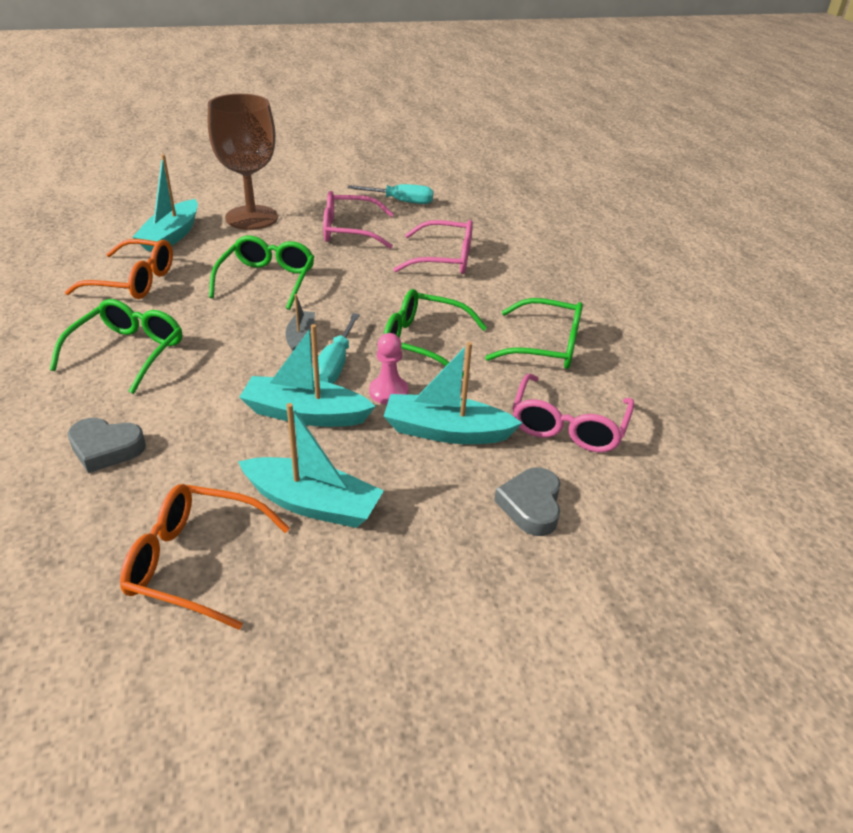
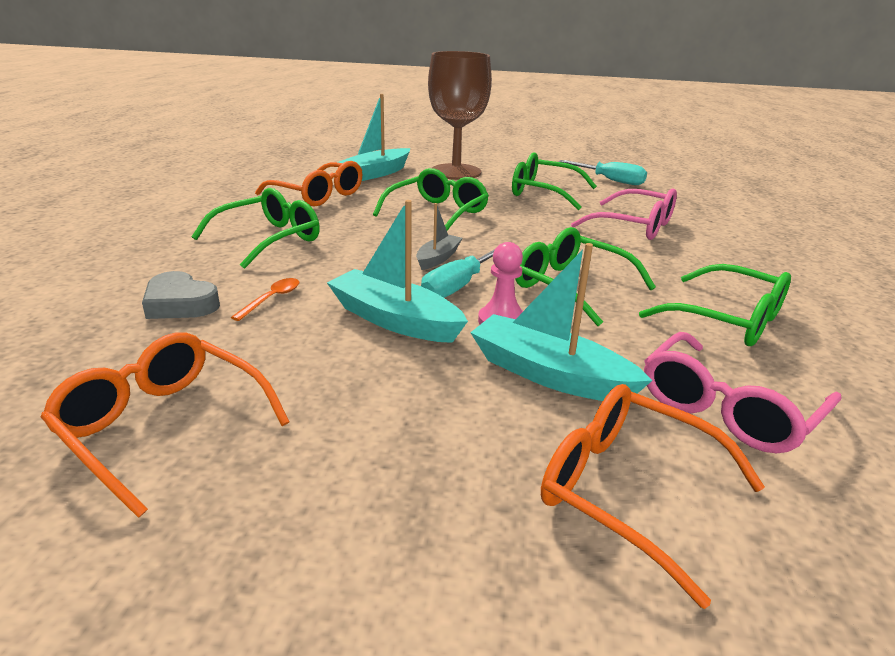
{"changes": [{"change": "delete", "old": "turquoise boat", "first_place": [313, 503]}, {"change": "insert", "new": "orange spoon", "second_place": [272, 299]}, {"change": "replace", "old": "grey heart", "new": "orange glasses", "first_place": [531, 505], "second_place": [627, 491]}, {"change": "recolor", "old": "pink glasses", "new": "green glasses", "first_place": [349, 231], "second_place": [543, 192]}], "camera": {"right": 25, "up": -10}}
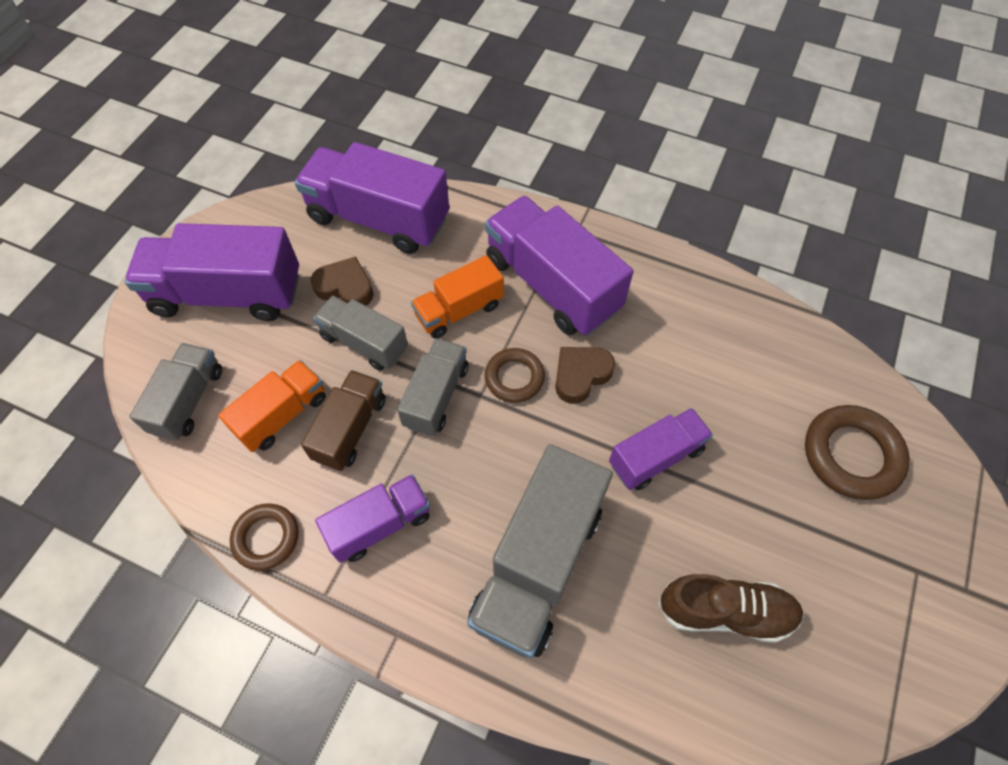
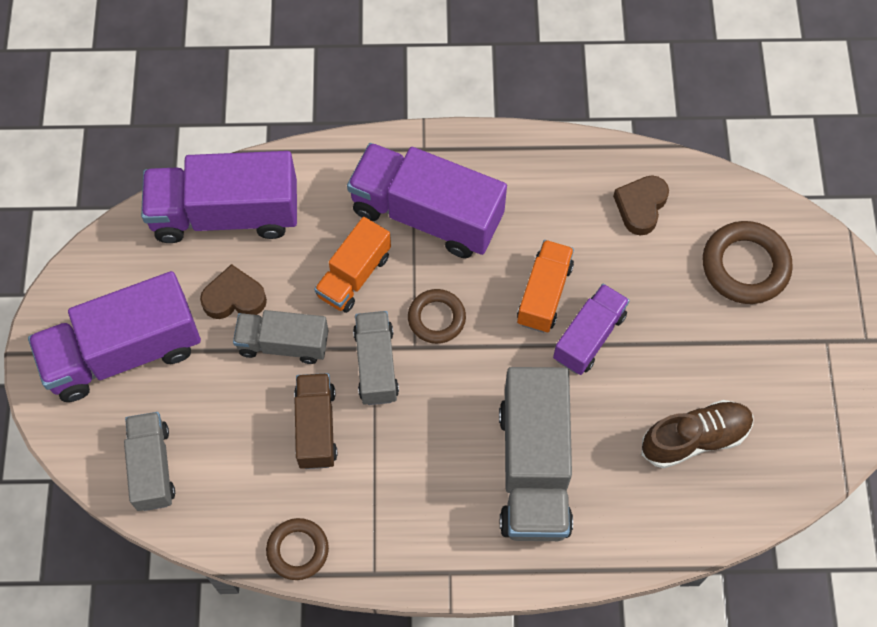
{"changes": [{"change": "delete", "old": "purple truck", "first_place": [380, 525]}, {"change": "move", "old": "orange truck", "first_place": [282, 415], "second_place": [544, 294]}, {"change": "move", "old": "brown heart", "first_place": [581, 375], "second_place": [641, 206]}], "camera": {"right": -25, "up": 5}}
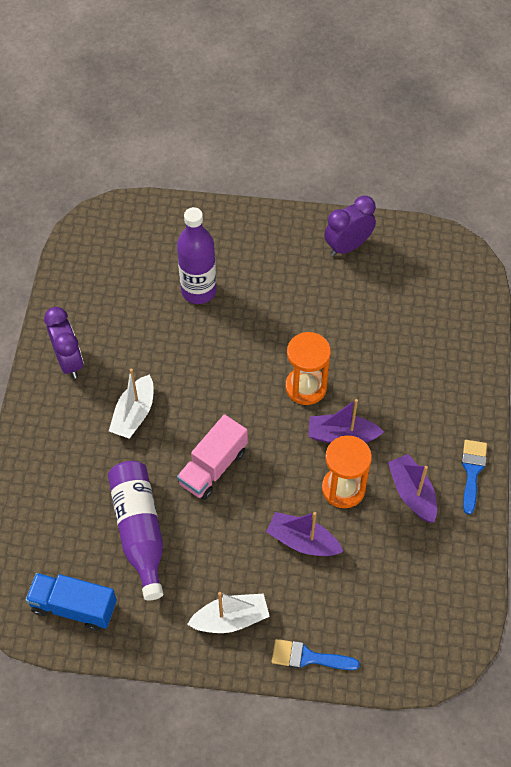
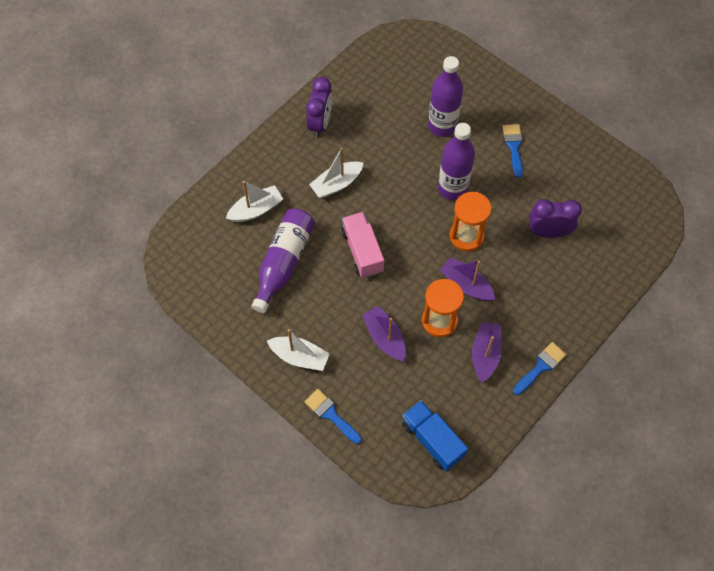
{"changes": [{"change": "insert", "new": "white boat", "second_place": [256, 210]}, {"change": "insert", "new": "purple bottle", "second_place": [452, 188]}, {"change": "insert", "new": "blue brush", "second_place": [513, 146]}, {"change": "move", "old": "blue truck", "first_place": [74, 607], "second_place": [432, 440]}, {"change": "move", "old": "purple clock", "first_place": [347, 246], "second_place": [548, 232]}, {"change": "rotate", "old": "pink truck", "first_place": [213, 467], "second_place": [362, 251], "degrees": 90}], "camera": {"right": 35, "up": 5}}
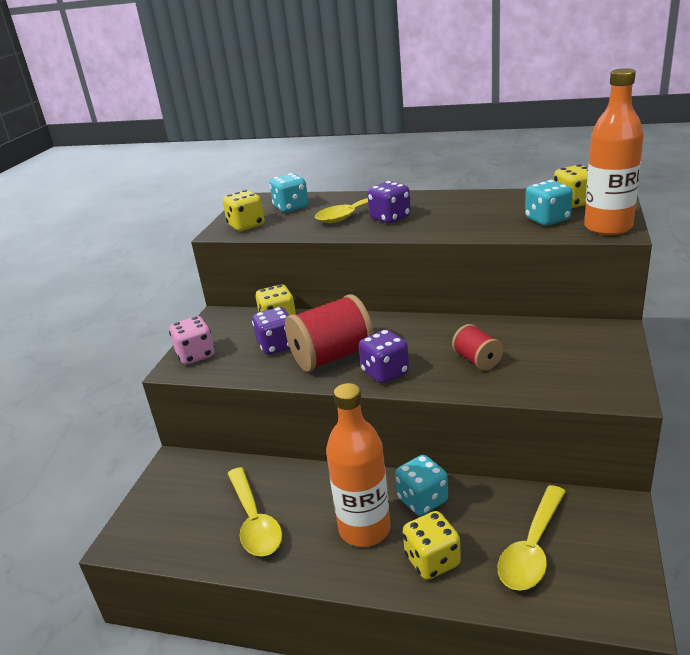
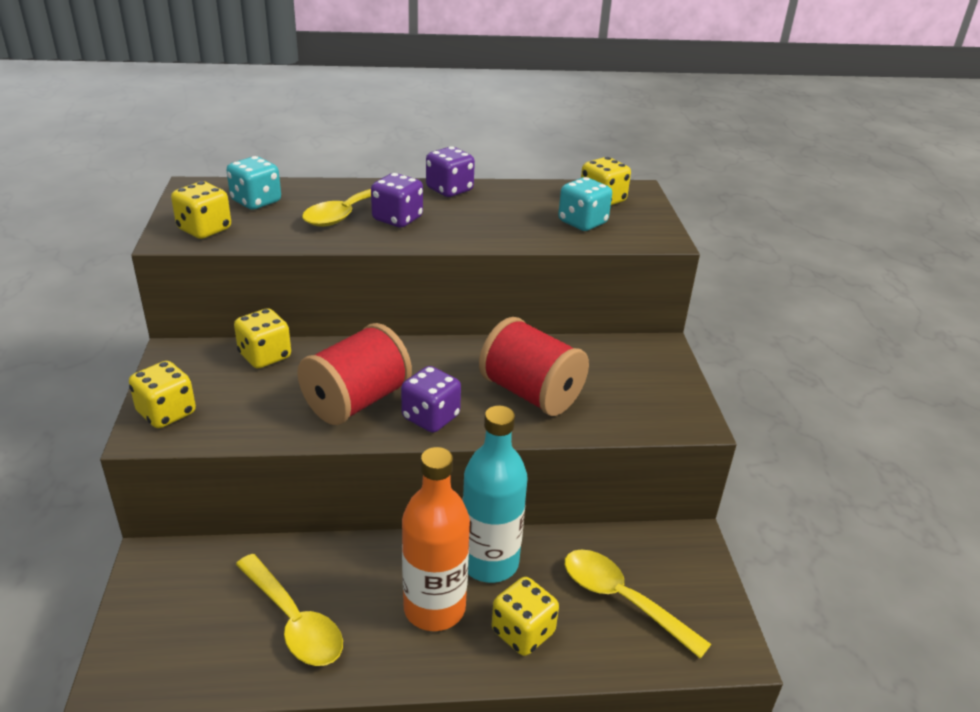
{"changes": [{"change": "delete", "old": "orange bottle", "first_place": [608, 227]}, {"change": "move", "old": "purple dice", "first_place": [277, 346], "second_place": [449, 190]}, {"change": "replace", "old": "turquoise dice", "new": "turquoise bottle", "first_place": [422, 500], "second_place": [489, 562]}, {"change": "recolor", "old": "pink dice", "new": "yellow dice", "first_place": [196, 355], "second_place": [166, 413]}, {"change": "rotate", "old": "yellow spoon", "first_place": [532, 548], "second_place": [622, 599], "degrees": 120}, {"change": "resize", "old": "red spool", "first_place": [477, 360], "second_place": [531, 393], "factor": 1.83}], "camera": {"right": -25, "up": 5}}
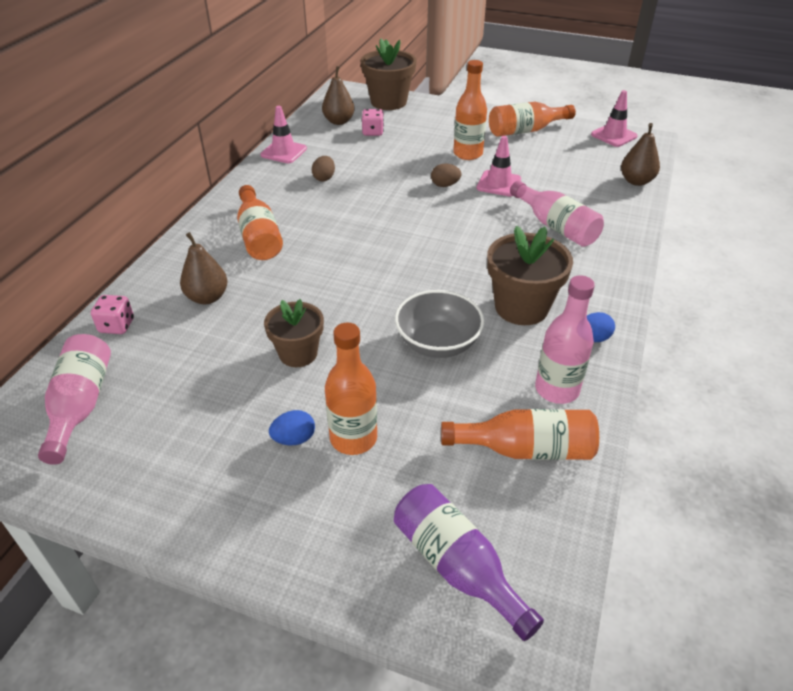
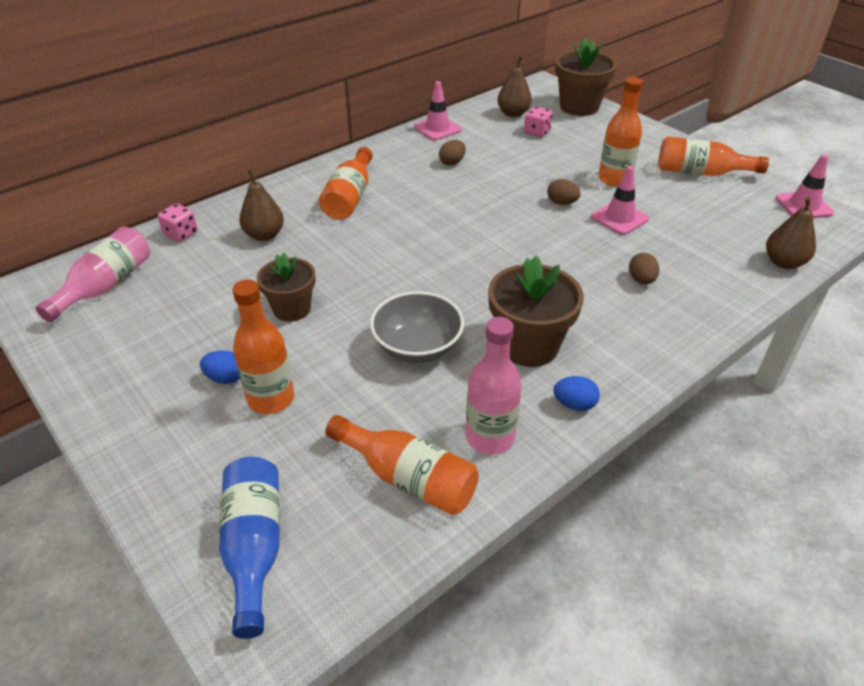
{"changes": [{"change": "replace", "old": "pink bottle", "new": "brown egg", "first_place": [555, 226], "second_place": [641, 280]}, {"change": "recolor", "old": "purple bottle", "new": "blue bottle", "first_place": [457, 566], "second_place": [254, 547]}], "camera": {"right": 30, "up": 0}}
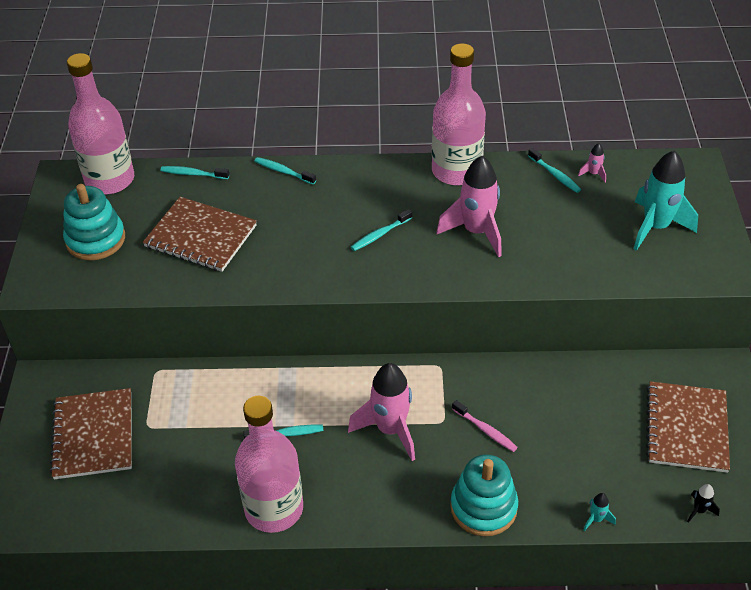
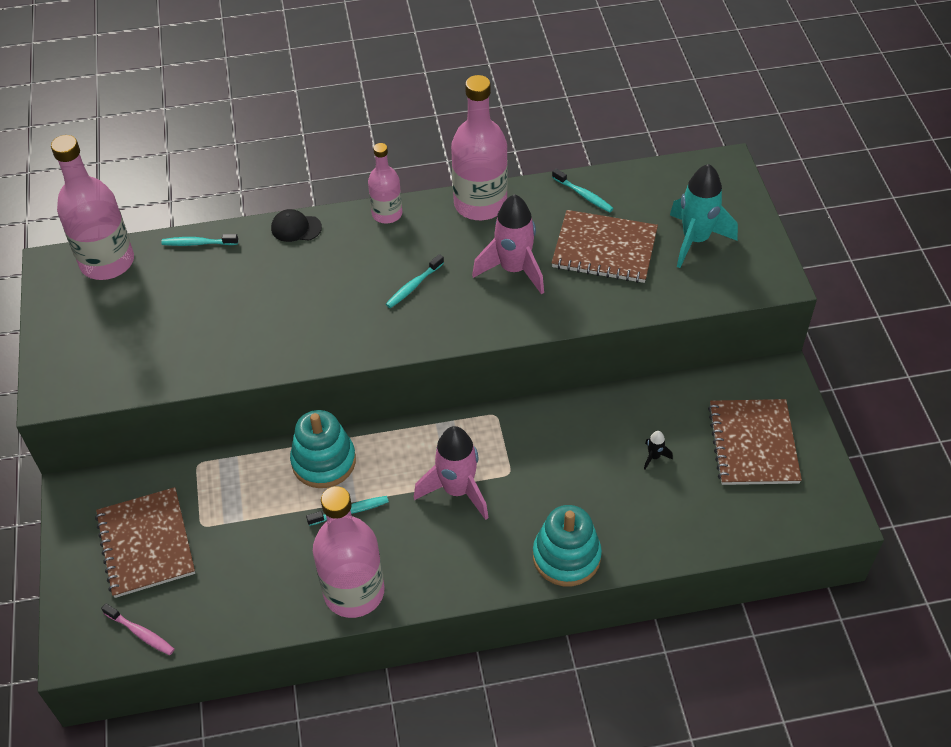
{"changes": [{"change": "delete", "old": "pink rocket", "first_place": [593, 174]}, {"change": "delete", "old": "turquoise rocket", "first_place": [596, 519]}, {"change": "insert", "new": "pink bottle", "second_place": [387, 214]}, {"change": "move", "old": "turquoise stacking toy", "first_place": [95, 239], "second_place": [324, 461]}, {"change": "move", "old": "brown notebook", "first_place": [200, 236], "second_place": [604, 249]}, {"change": "move", "old": "pink toothbrush", "first_place": [485, 430], "second_place": [141, 633]}, {"change": "move", "old": "black rocket", "first_place": [699, 510], "second_place": [654, 457]}, {"change": "replace", "old": "turquoise toothbrush", "new": "black cap", "first_place": [283, 171], "second_place": [296, 228]}], "camera": {"right": -10, "up": 5}}
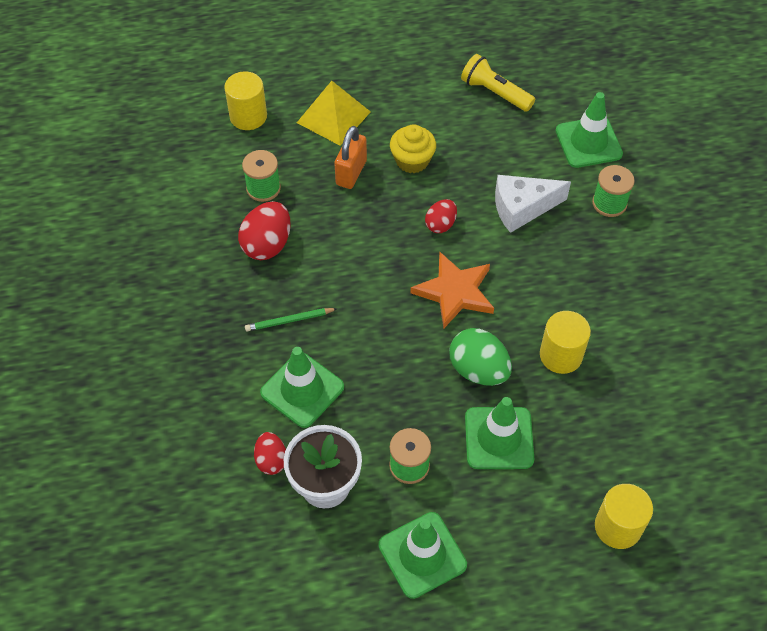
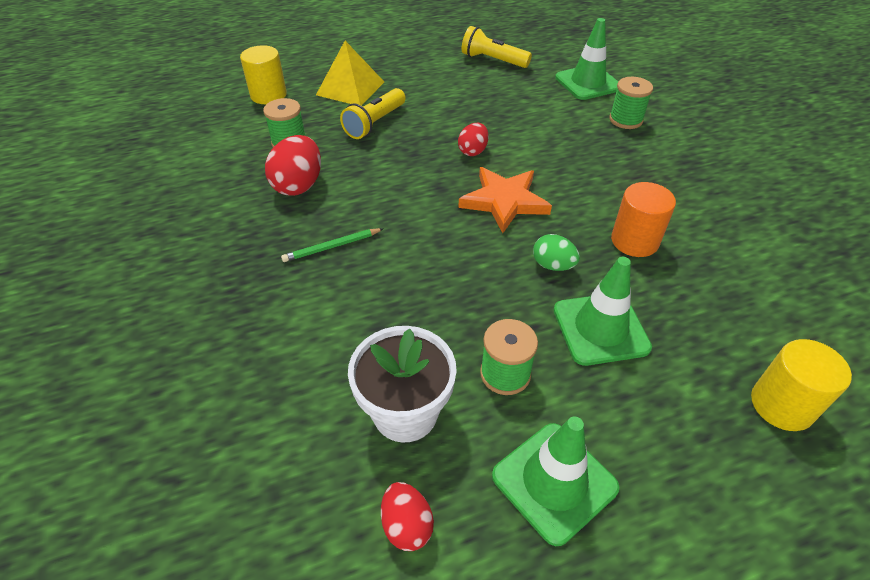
{"changes": [{"change": "delete", "old": "green traffic cone", "first_place": [302, 390]}, {"change": "delete", "old": "yellow cupcake", "first_place": [412, 160]}, {"change": "delete", "old": "white cheese", "first_place": [522, 208]}, {"change": "move", "old": "red egg", "first_place": [271, 460], "second_place": [407, 525]}, {"change": "replace", "old": "orange padlock", "new": "yellow flashlight", "first_place": [351, 173], "second_place": [375, 123]}, {"change": "recolor", "old": "yellow cylinder", "new": "orange cylinder", "first_place": [561, 355], "second_place": [634, 241]}, {"change": "resize", "old": "green egg", "first_place": [478, 370], "second_place": [553, 265], "factor": 0.61}], "camera": {"right": -10, "up": -10}}
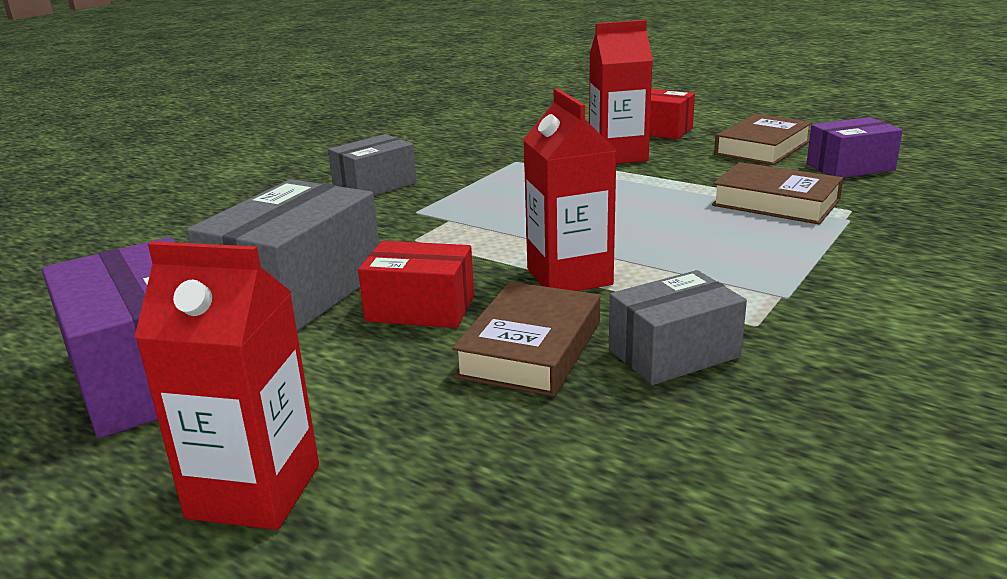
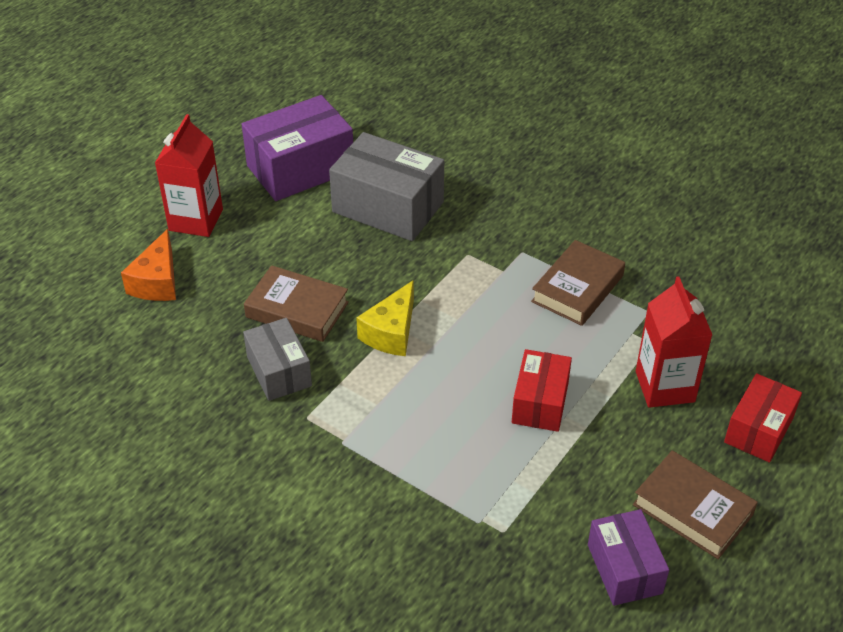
{"changes": [{"change": "delete", "old": "grey box", "first_place": [375, 186]}, {"change": "insert", "new": "orange cheese", "second_place": [157, 282]}, {"change": "move", "old": "red box", "first_place": [420, 308], "second_place": [540, 402]}, {"change": "move", "old": "brown book", "first_place": [775, 203], "second_place": [577, 288]}, {"change": "replace", "old": "red carton", "new": "yellow cheese", "first_place": [569, 276], "second_place": [391, 332]}], "camera": {"right": 90, "up": 20}}
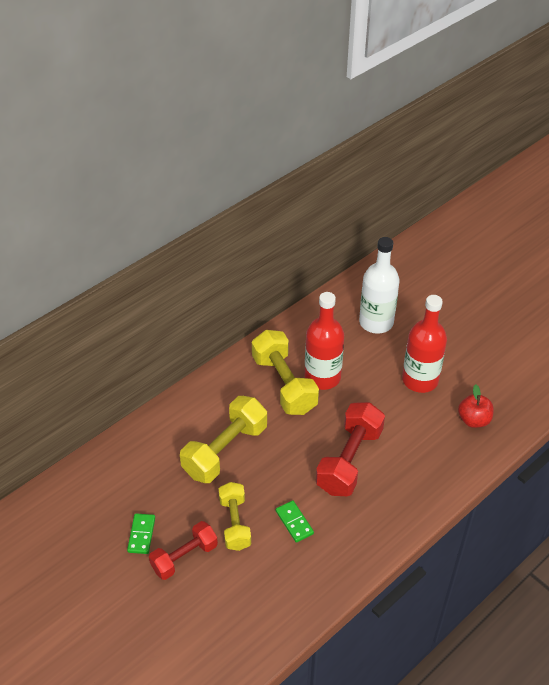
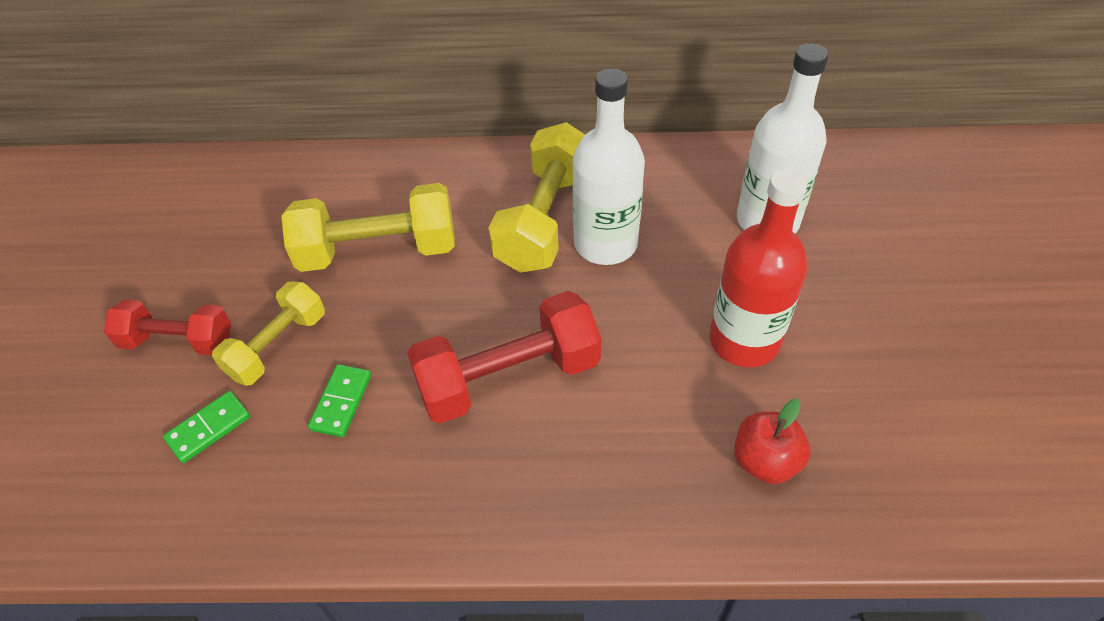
{"changes": [{"change": "move", "old": "green domino", "first_place": [141, 534], "second_place": [208, 428]}, {"change": "recolor", "old": "red bottle", "new": "white bottle", "first_place": [322, 377], "second_place": [605, 243]}], "camera": {"right": 45, "up": 5}}
